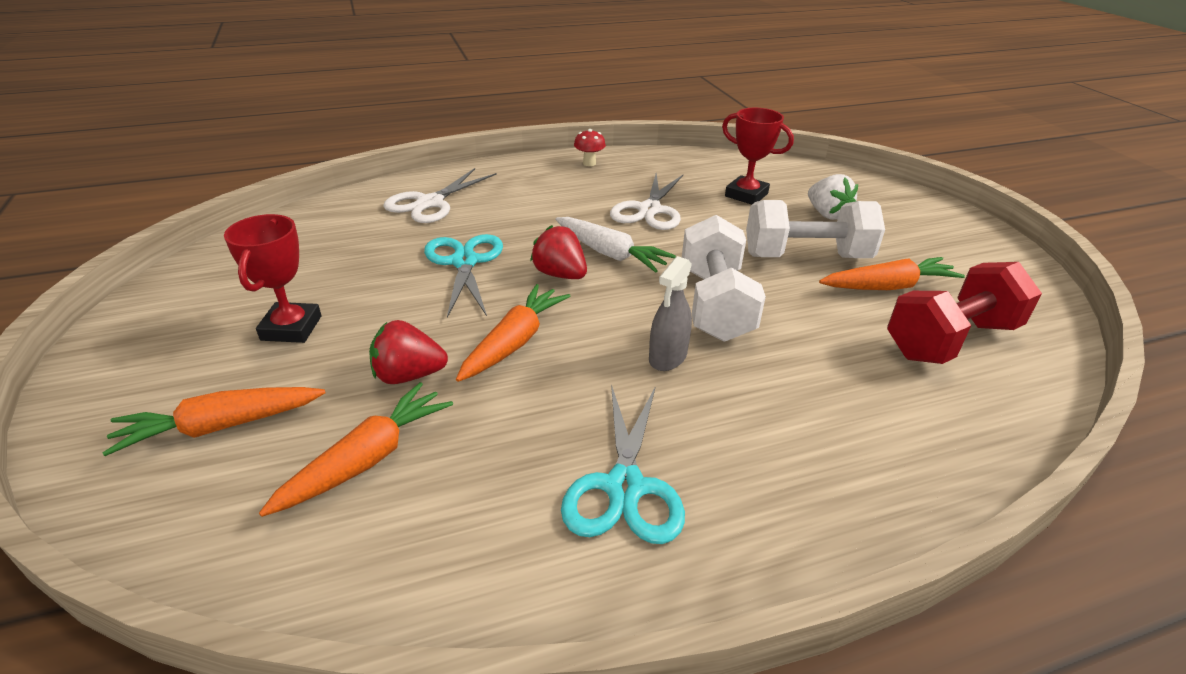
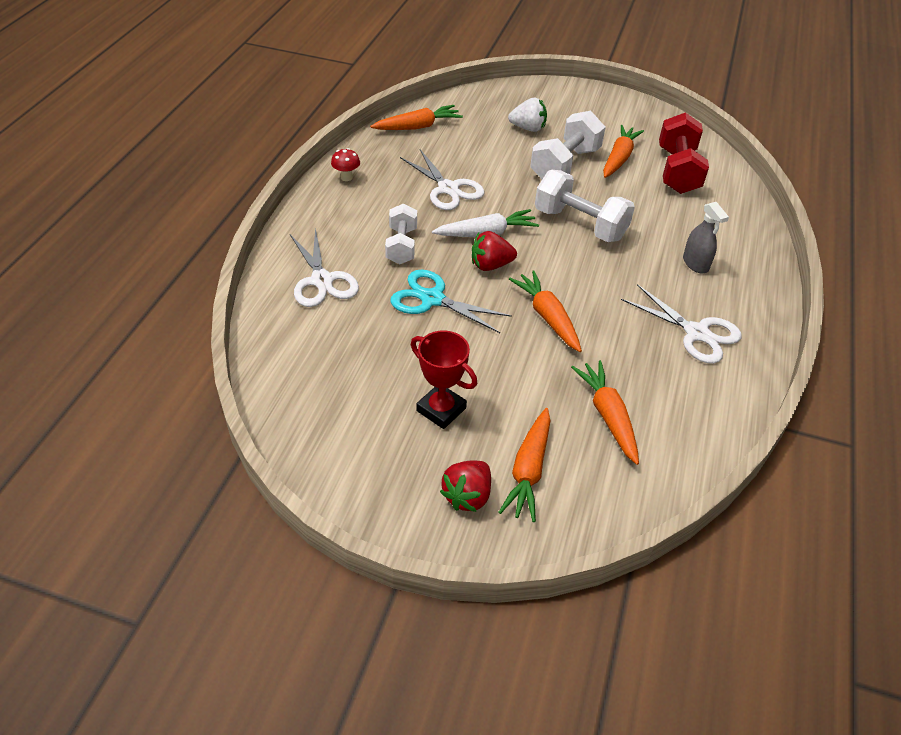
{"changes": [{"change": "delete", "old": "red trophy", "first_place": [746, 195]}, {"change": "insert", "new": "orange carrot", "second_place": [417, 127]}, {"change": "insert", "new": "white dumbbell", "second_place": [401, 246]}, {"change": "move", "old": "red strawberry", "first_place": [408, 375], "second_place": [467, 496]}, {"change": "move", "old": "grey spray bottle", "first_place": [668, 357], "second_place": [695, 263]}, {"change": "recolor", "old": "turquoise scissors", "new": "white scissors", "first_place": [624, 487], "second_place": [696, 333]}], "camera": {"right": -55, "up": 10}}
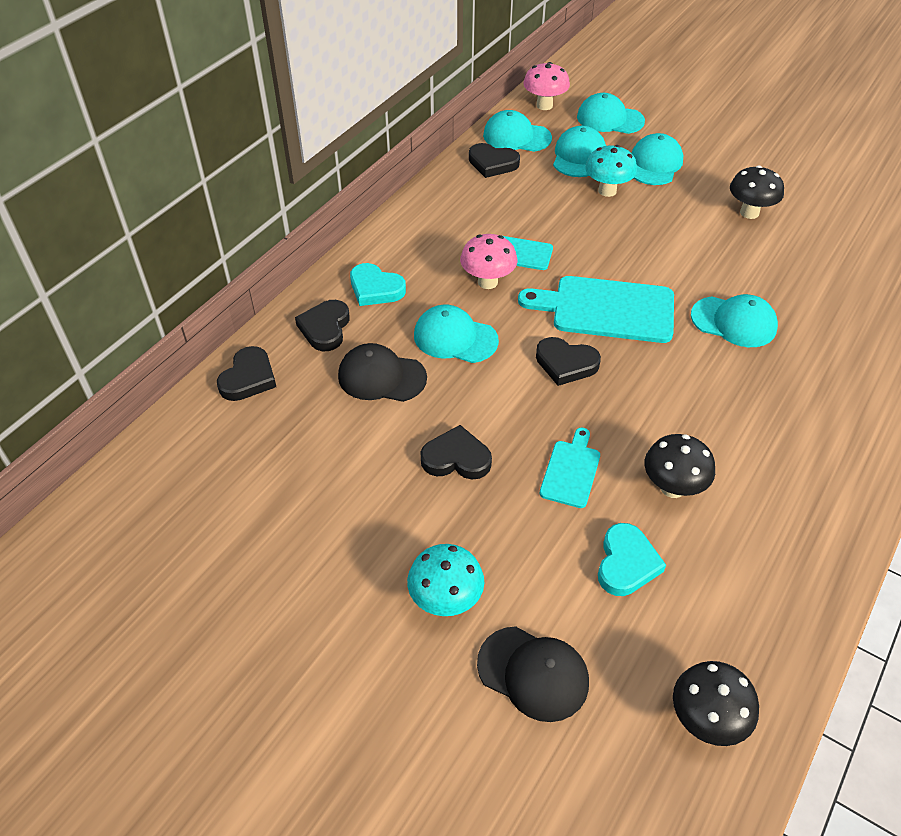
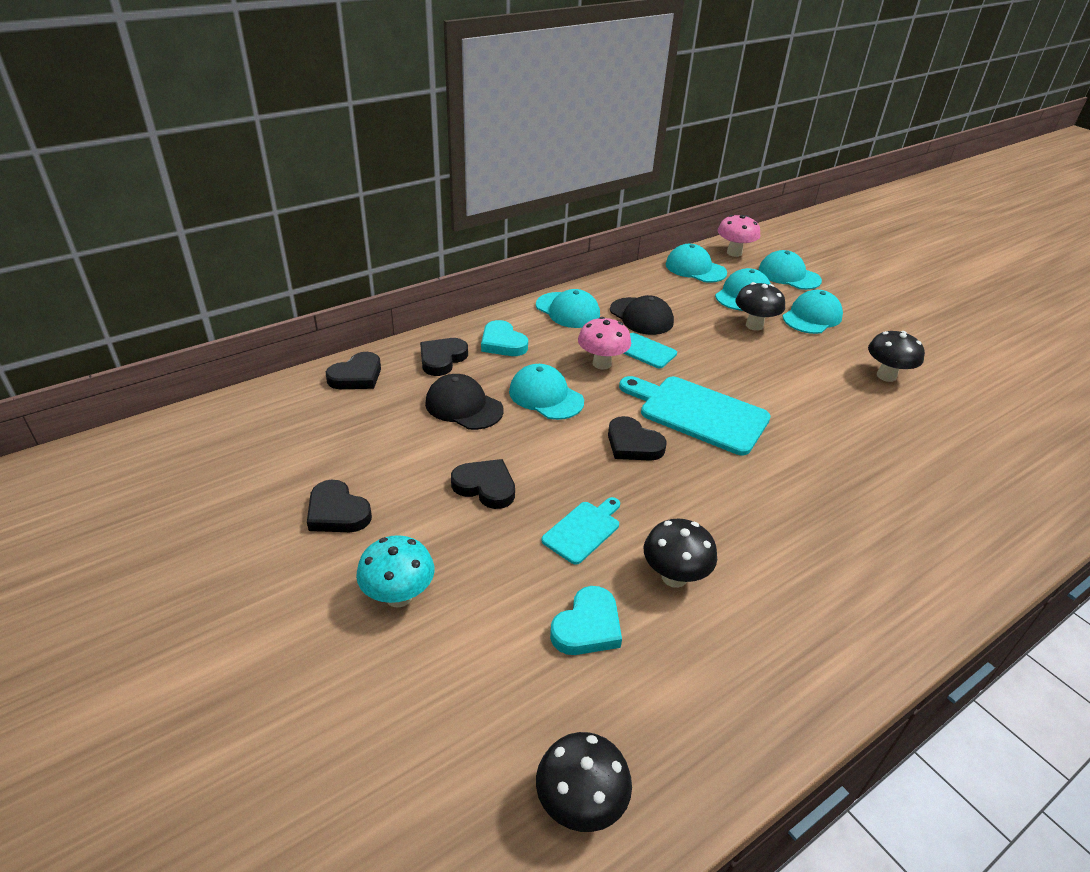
{"changes": [{"change": "move", "old": "black heart", "first_place": [492, 163], "second_place": [337, 512]}, {"change": "move", "old": "black cap", "first_place": [533, 673], "second_place": [641, 316]}, {"change": "move", "old": "turquoise cap", "first_place": [734, 322], "second_place": [568, 310]}, {"change": "recolor", "old": "turquoise mushroom", "new": "black mushroom", "first_place": [607, 191], "second_place": [754, 325]}], "camera": {"right": 20, "up": -10}}
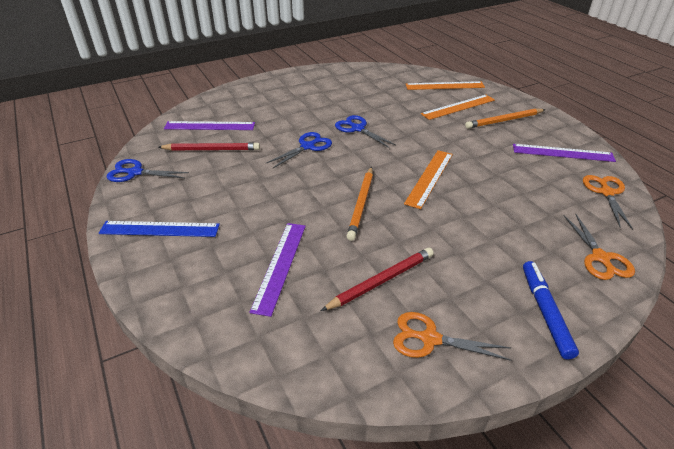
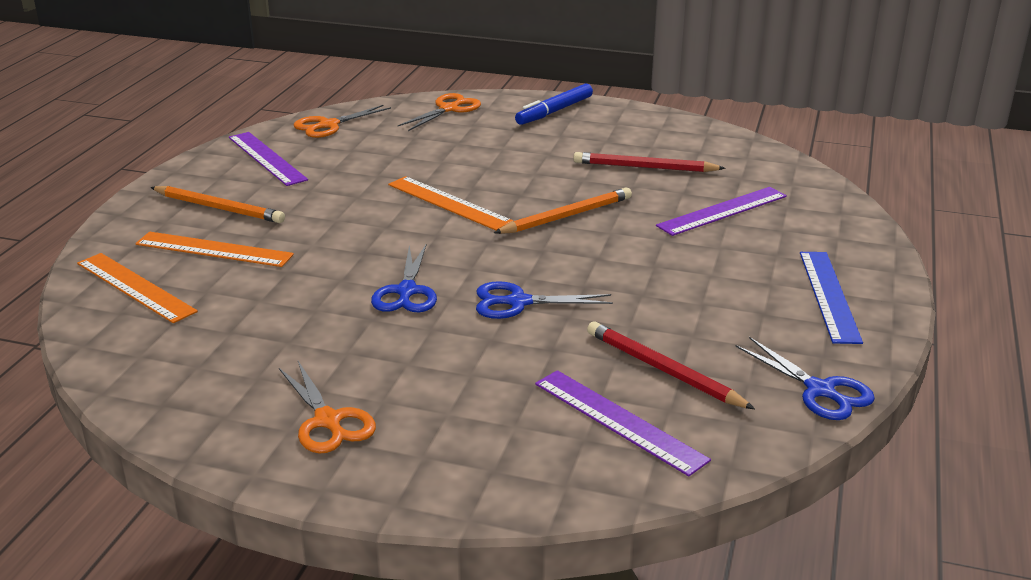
{"changes": [{"change": "move", "old": "orange scissors", "first_place": [430, 339], "second_place": [328, 421]}, {"change": "rotate", "old": "blue ruler", "first_place": [160, 229], "second_place": [828, 295], "degrees": 45}, {"change": "rotate", "old": "orange ruler", "first_place": [430, 178], "second_place": [449, 203], "degrees": 60}], "camera": {"right": -135, "up": -10}}
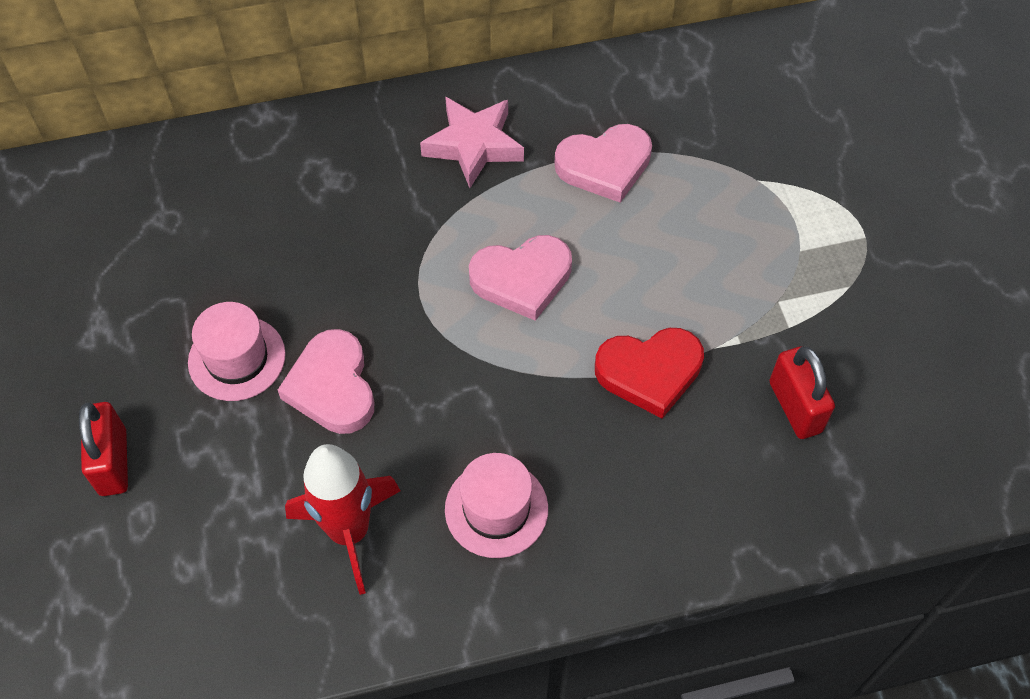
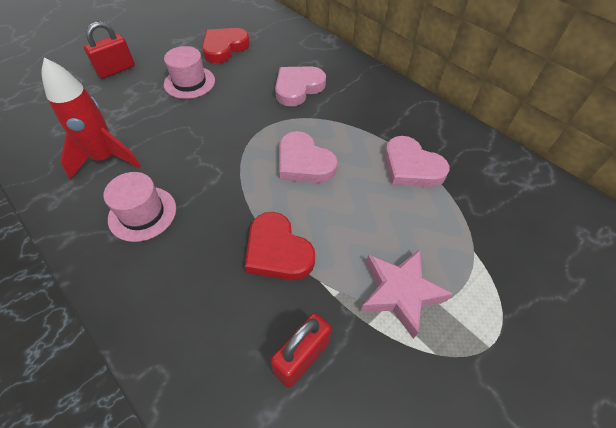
{"changes": [{"change": "insert", "new": "red heart", "second_place": [224, 48]}, {"change": "move", "old": "pink heart", "first_place": [332, 387], "second_place": [298, 88]}, {"change": "move", "old": "pink star", "first_place": [473, 145], "second_place": [400, 293]}], "camera": {"right": 60, "up": -5}}
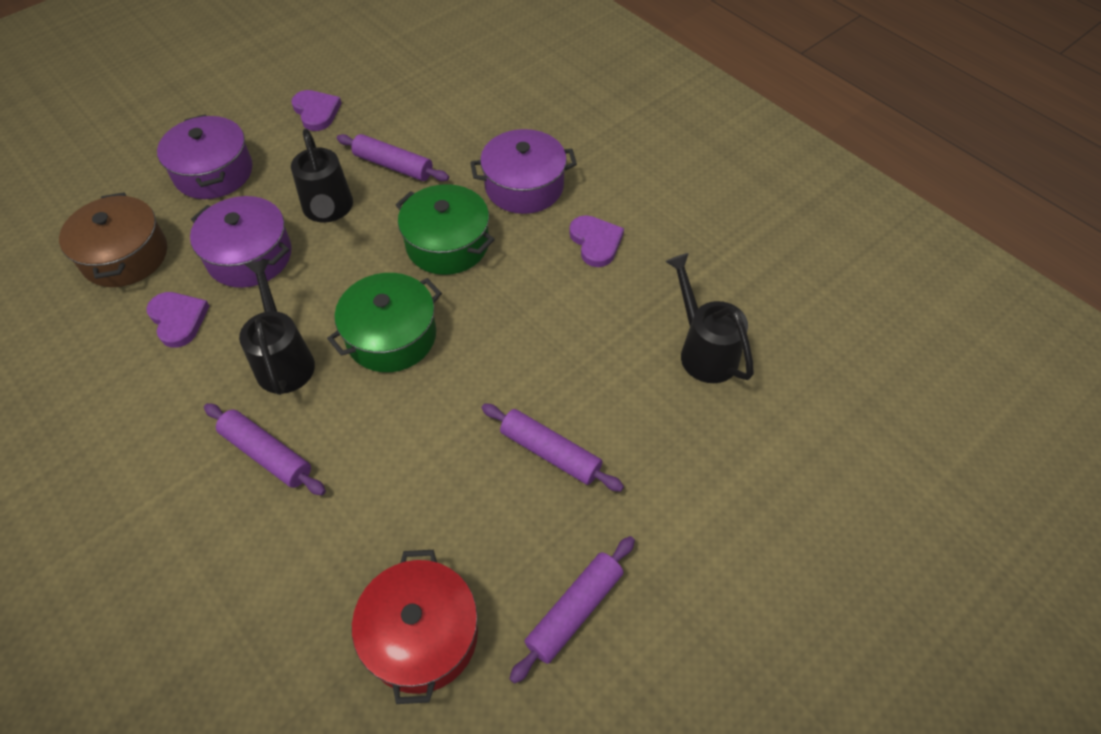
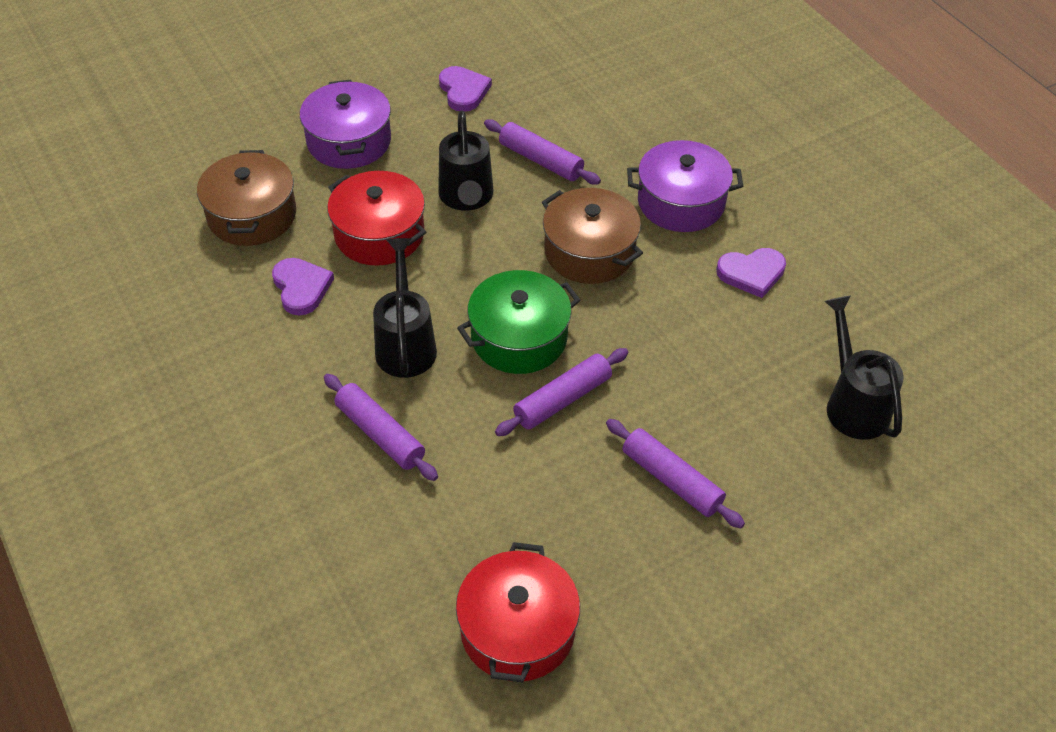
{"changes": [{"change": "move", "old": "purple rolling pin", "first_place": [574, 610], "second_place": [562, 399]}, {"change": "recolor", "old": "purple pot", "new": "red pot", "first_place": [249, 256], "second_place": [379, 234]}, {"change": "recolor", "old": "green pot", "new": "brown pot", "first_place": [447, 244], "second_place": [589, 252]}, {"change": "rotate", "old": "purple heart", "first_place": [596, 242], "second_place": [751, 273], "degrees": 90}], "camera": {"right": 10, "up": -5}}
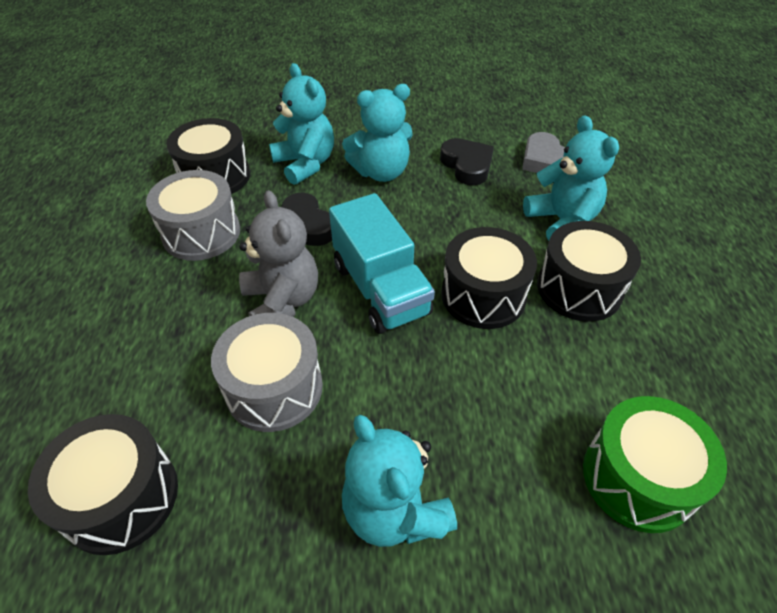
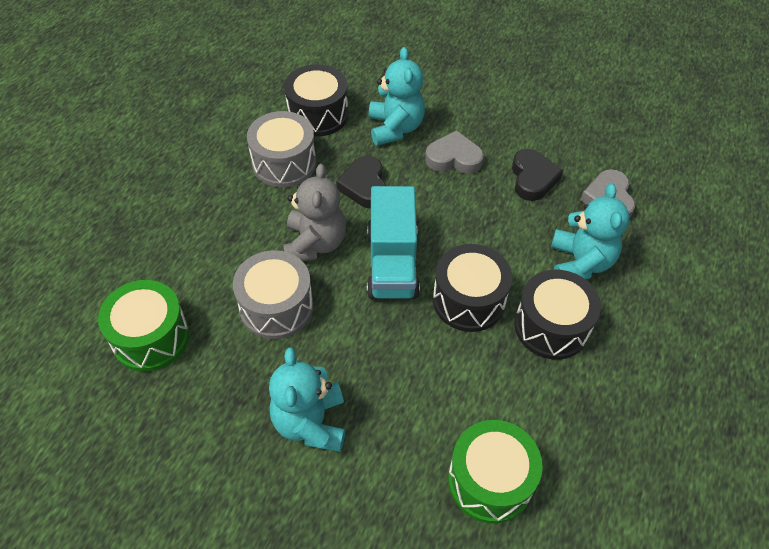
{"changes": [{"change": "replace", "old": "turquoise teddy bear", "new": "grey heart", "first_place": [381, 172], "second_place": [453, 158]}, {"change": "recolor", "old": "black drum", "new": "green drum", "first_place": [121, 497], "second_place": [151, 337]}], "camera": {"right": 25, "up": 5}}
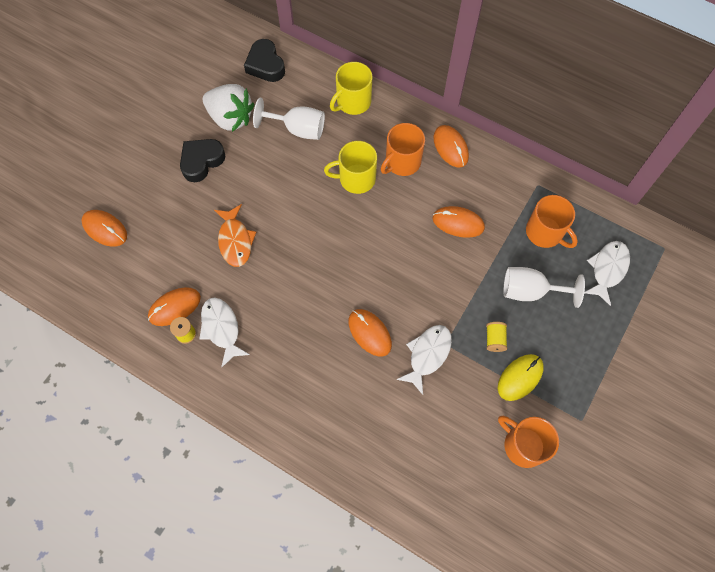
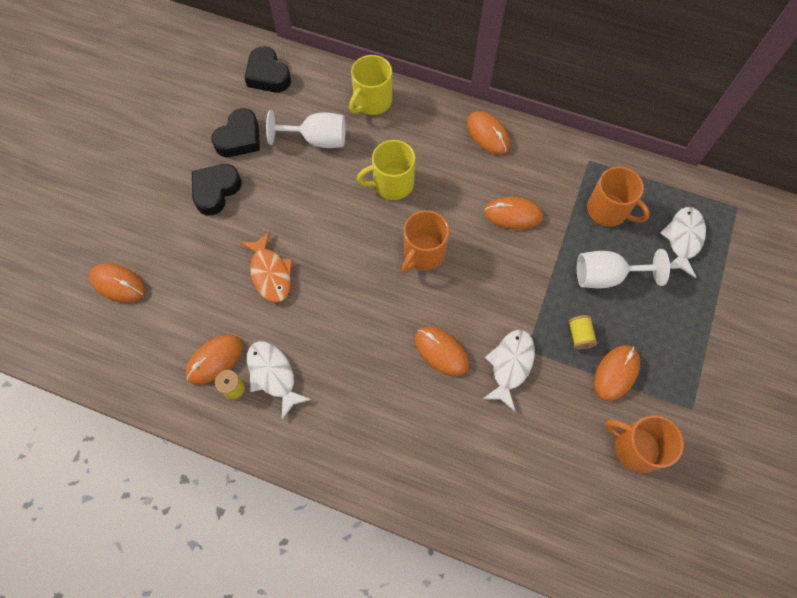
{"changes": [{"change": "move", "old": "orange mug", "first_place": [402, 162], "second_place": [423, 253]}, {"change": "replace", "old": "white strawberry", "new": "black heart", "first_place": [230, 118], "second_place": [240, 138]}, {"change": "recolor", "old": "yellow mouse", "new": "orange mouse", "first_place": [520, 377], "second_place": [616, 373]}], "camera": {"right": -10, "up": 0}}
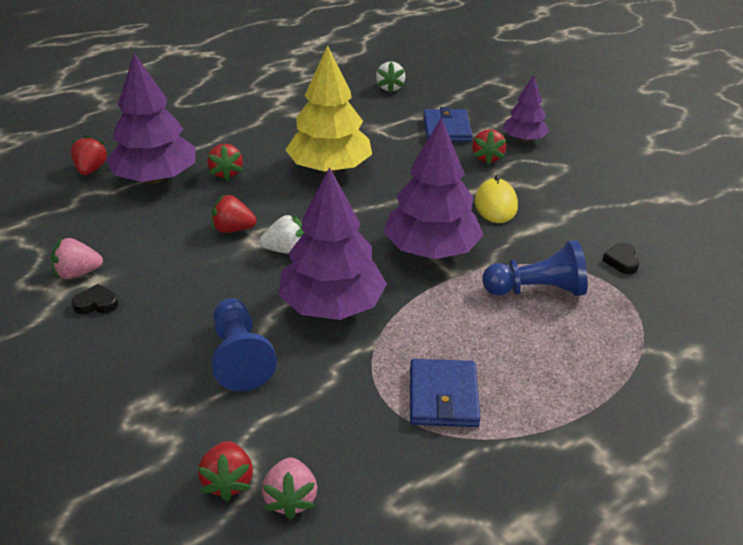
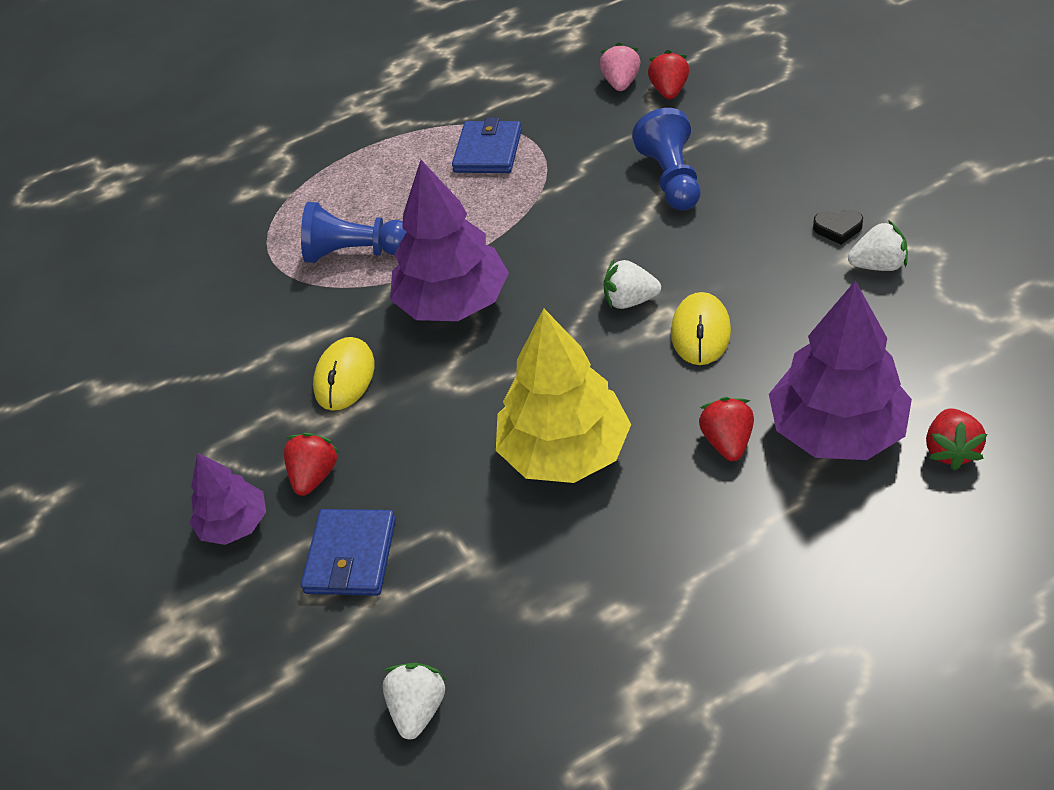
{"changes": [{"change": "delete", "old": "purple tree", "first_place": [332, 306]}, {"change": "delete", "old": "black heart", "first_place": [621, 261]}, {"change": "replace", "old": "red strawberry", "new": "yellow mouse", "first_place": [233, 229], "second_place": [700, 332]}, {"change": "recolor", "old": "pink strawberry", "new": "white strawberry", "first_place": [77, 273], "second_place": [878, 265]}], "camera": {"right": -165, "up": 10}}
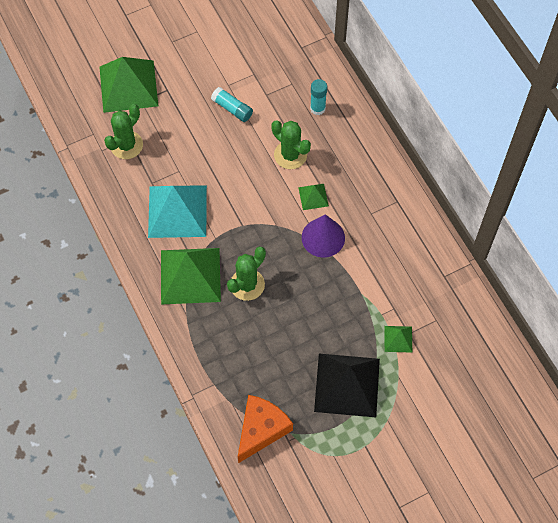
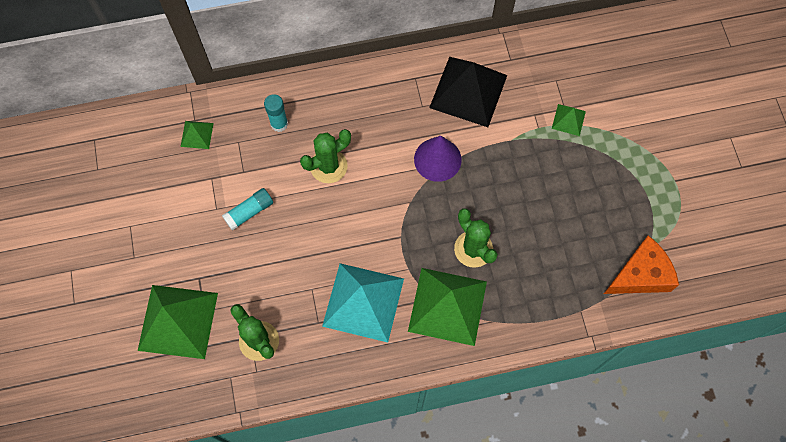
{"changes": [{"change": "move", "old": "green pyramid", "first_place": [313, 196], "second_place": [197, 134]}, {"change": "move", "old": "black pyramid", "first_place": [347, 384], "second_place": [468, 91]}, {"change": "rotate", "old": "orange cheese", "first_place": [261, 429], "second_place": [640, 275], "degrees": 105}], "camera": {"right": -75, "up": 5}}
